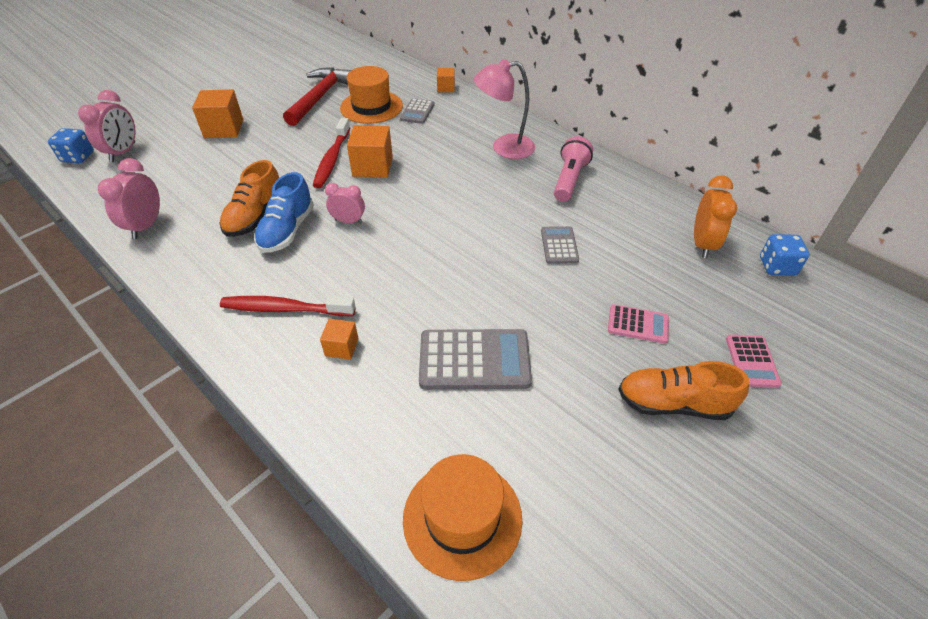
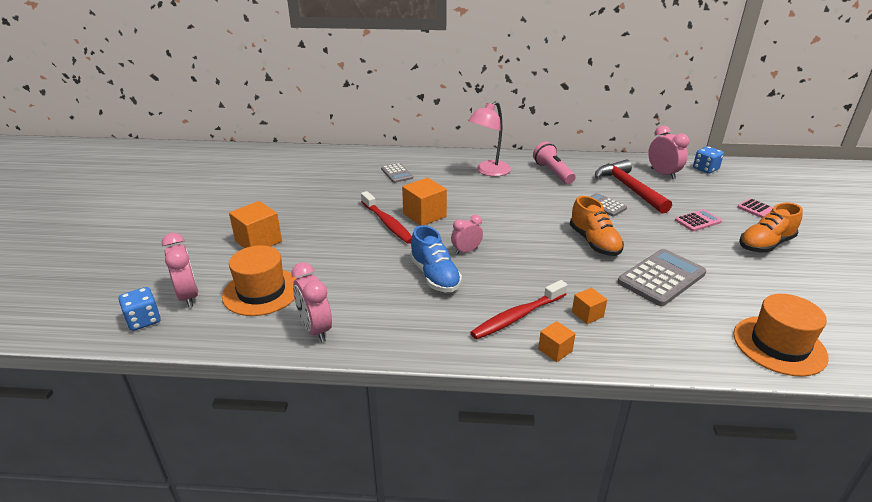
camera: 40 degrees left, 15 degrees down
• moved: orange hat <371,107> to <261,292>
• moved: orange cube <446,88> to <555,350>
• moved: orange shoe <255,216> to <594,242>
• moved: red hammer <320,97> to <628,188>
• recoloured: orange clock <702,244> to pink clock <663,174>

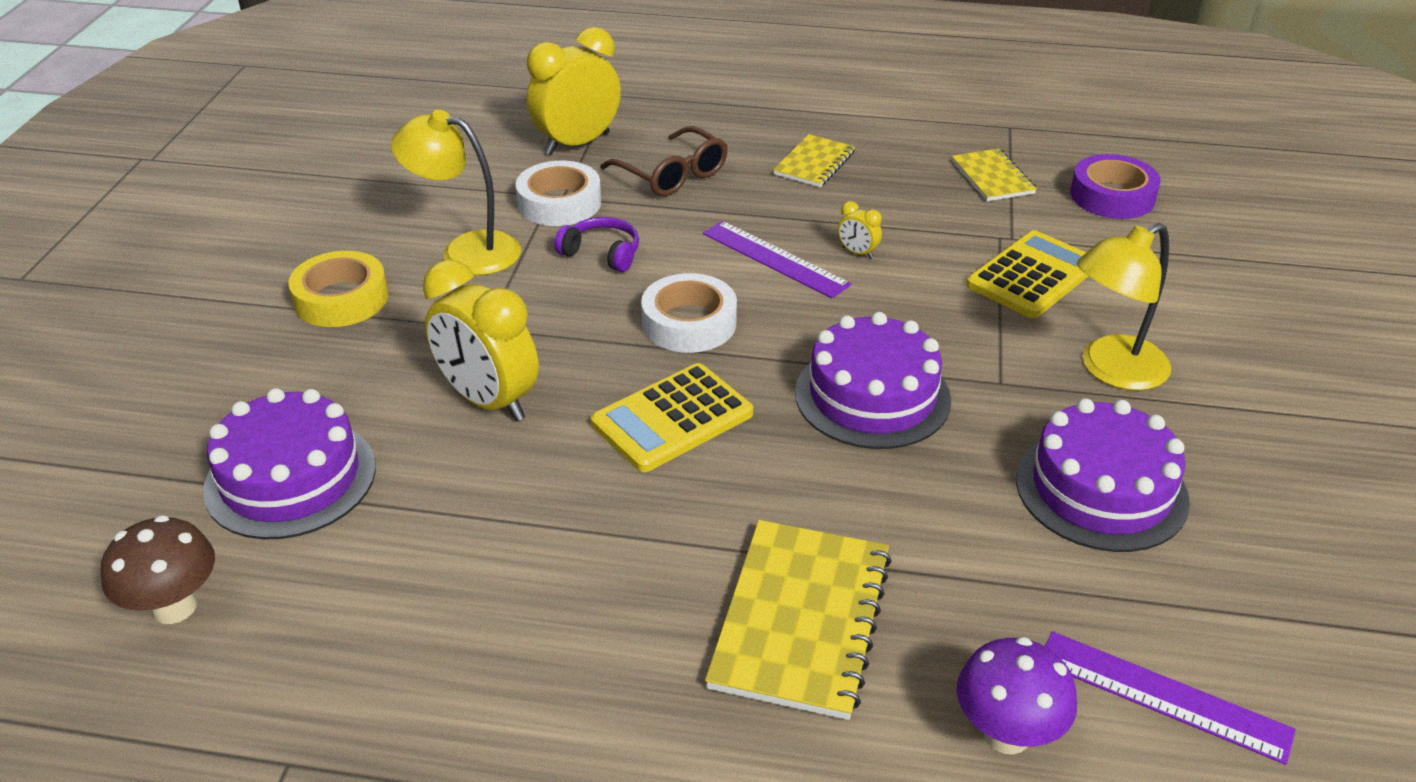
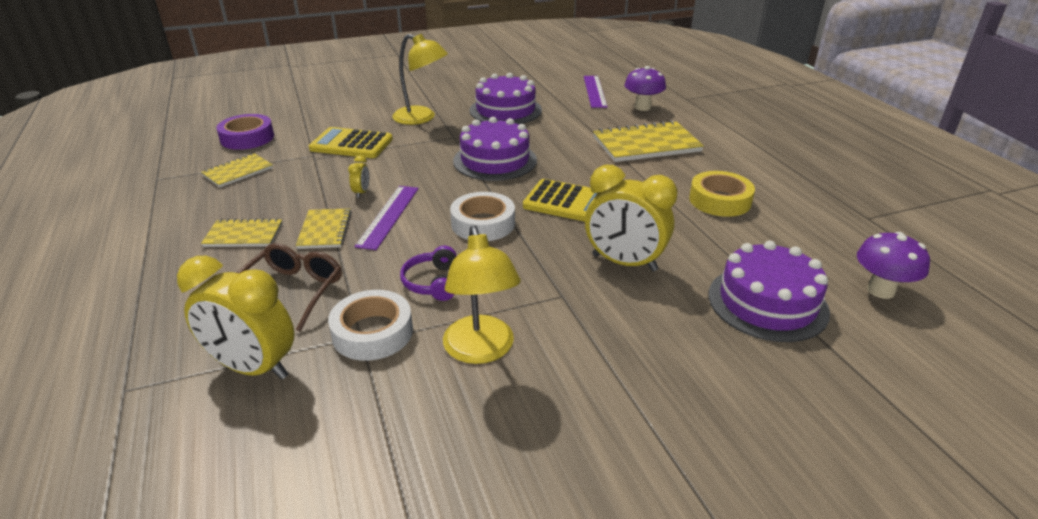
camera: 120 degrees left, 5 degrees down
• added: yellow notebook <325,230>
• turned: yellow clock <489,401> = <624,263> 105 degrees clockwise
• moved: yellow tape <341,299> to <720,200>
• recoloured: brown mushroom <174,607> to purple mushroom <880,290>

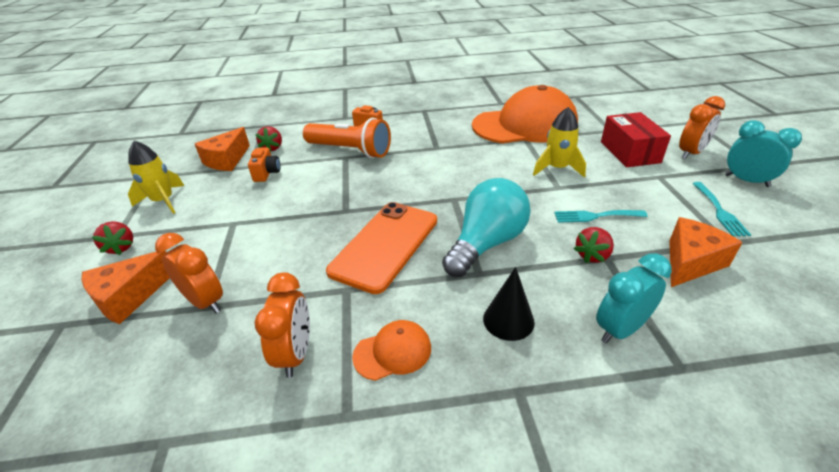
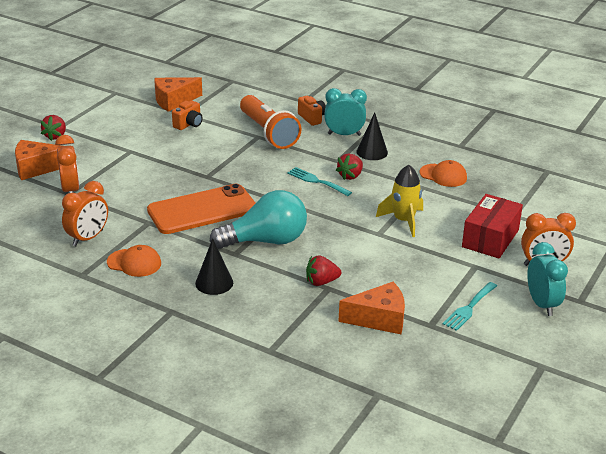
camera: 35 degrees right, 5 degrees down
• moved: turquoise fork <595,216> to <316,181>
• moved: turquoise clock <620,329> to <344,134>
• moved: red strawberry <272,148> to <350,176>
• added: black cone <372,152>
• resized: orange cap <525,125> = <443,175> x0.41
• removed: yellow rocket <163,201>

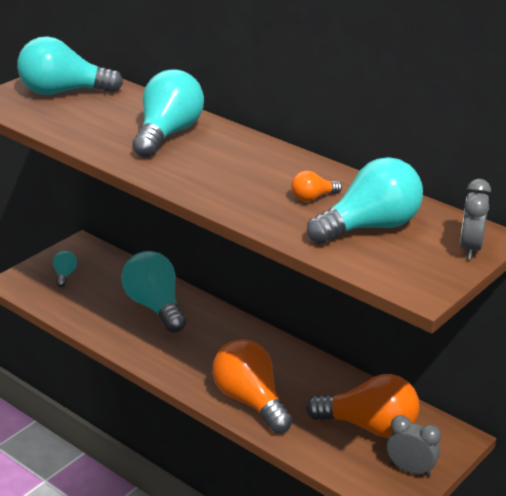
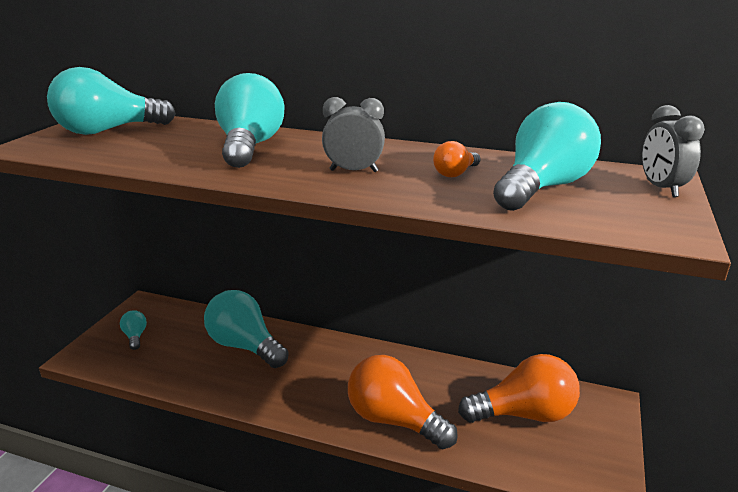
camera: 20 degrees left, 5 degrees down
• moved: grey clock <410,470> to <353,171>

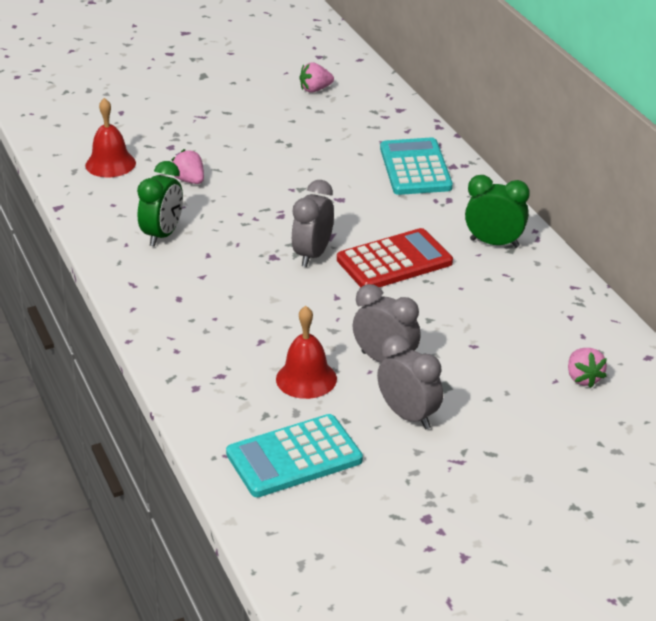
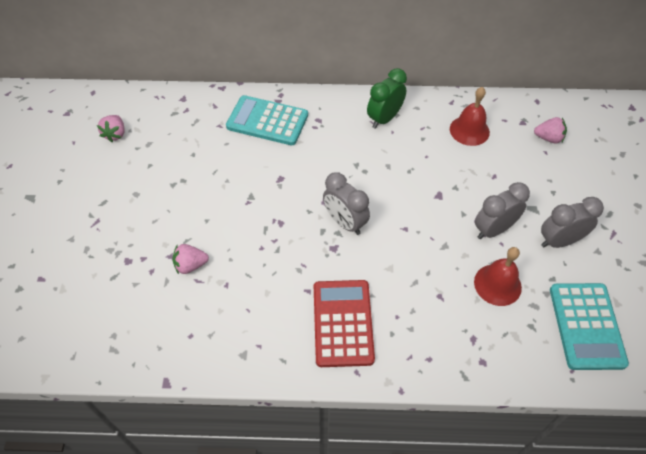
camera: 65 degrees left, 20 degrees up
• moved: red calculator <394,261> to <343,323>
• moved: red bell <110,164> to <469,130>
• removed: green clock <163,235>

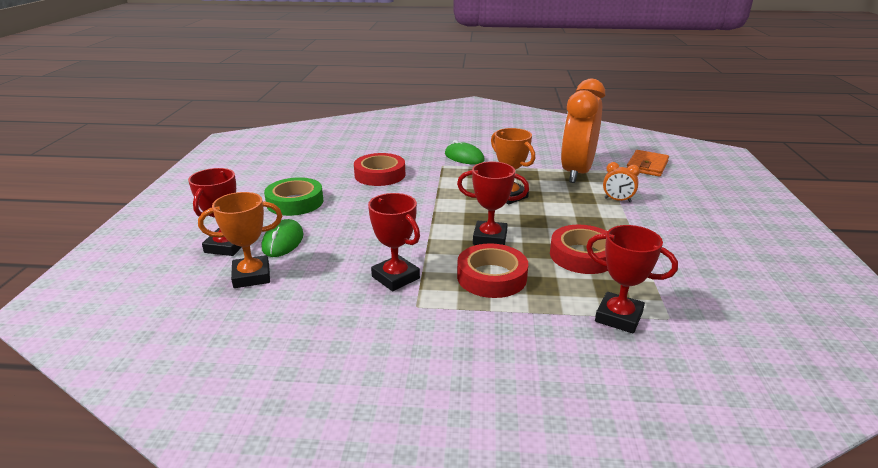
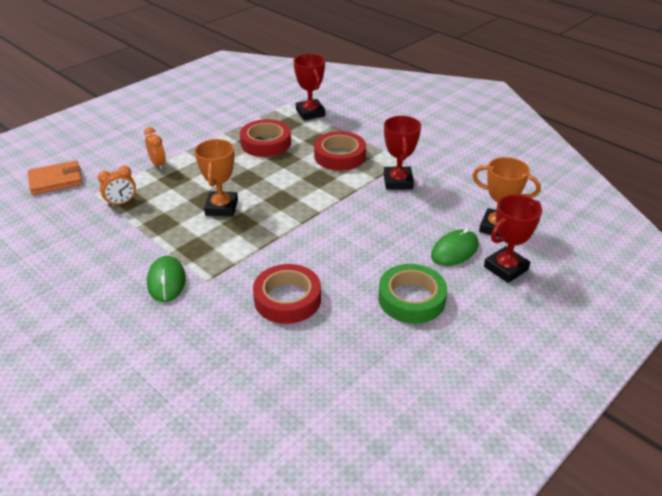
camera: 140 degrees left, 10 degrees up
• resized: orange clock <576,173> = <121,203> x0.40
• removed: red trophy <490,238>

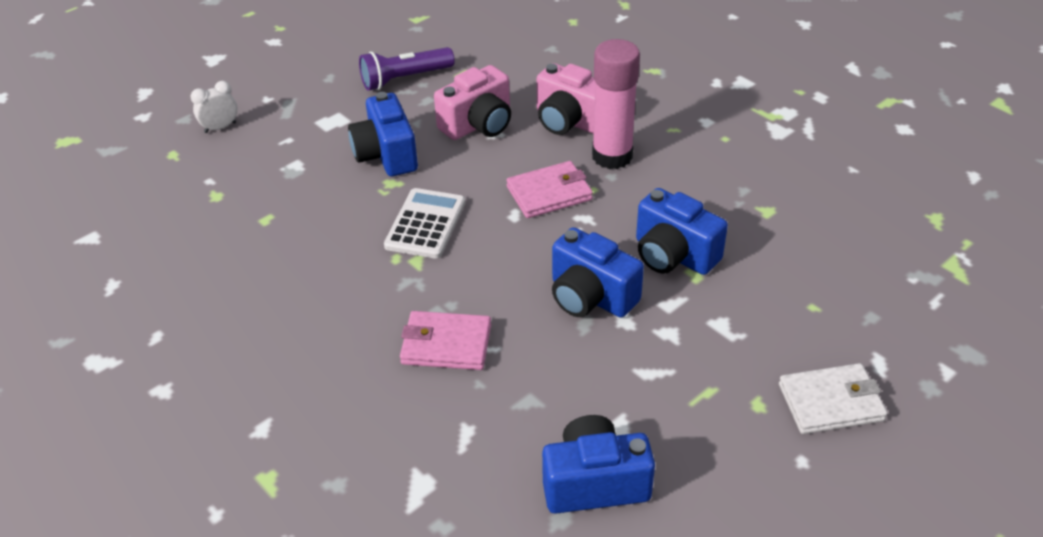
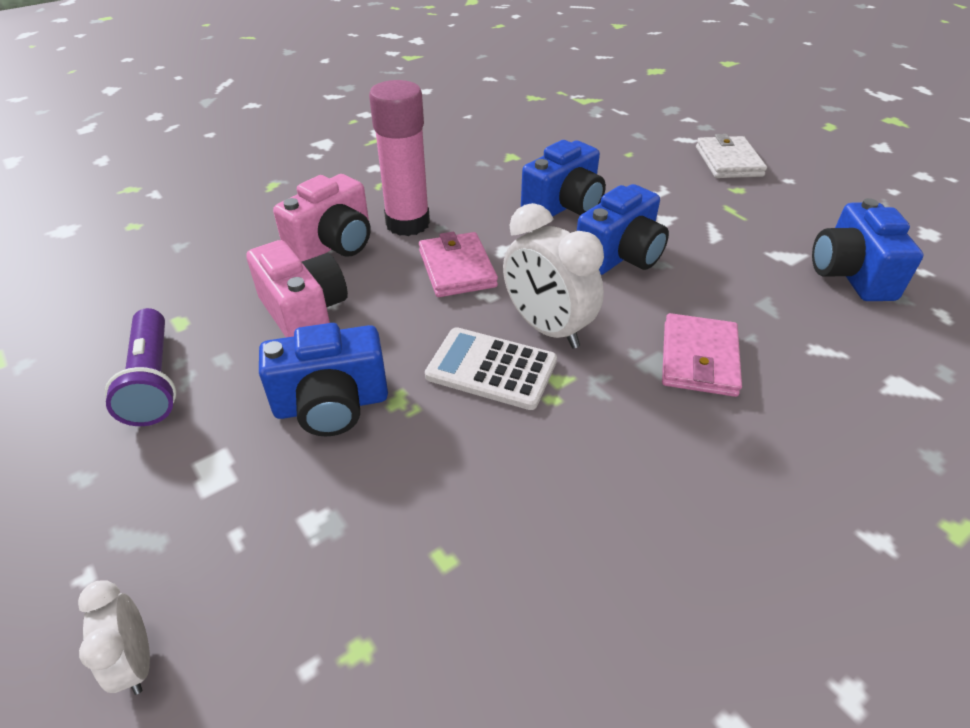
camera: 85 degrees left, 0 degrees up
• added: white clock <547,328>

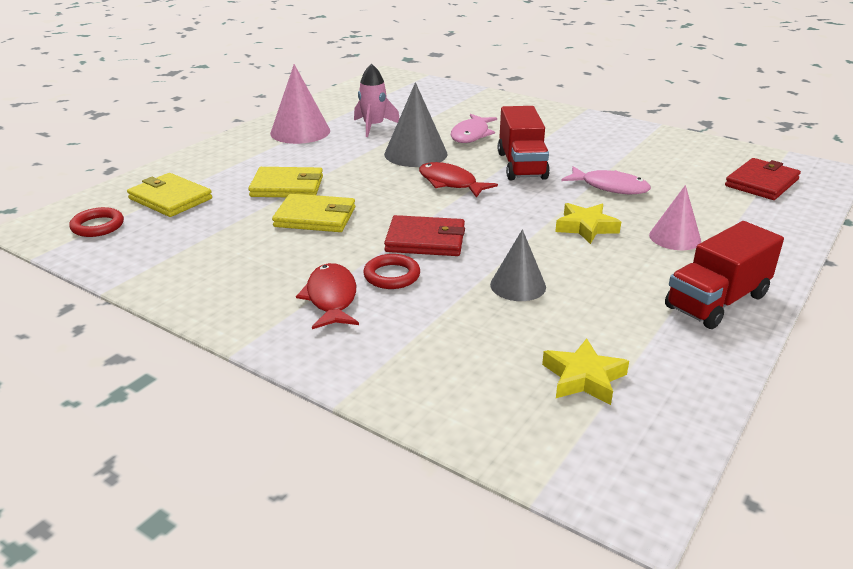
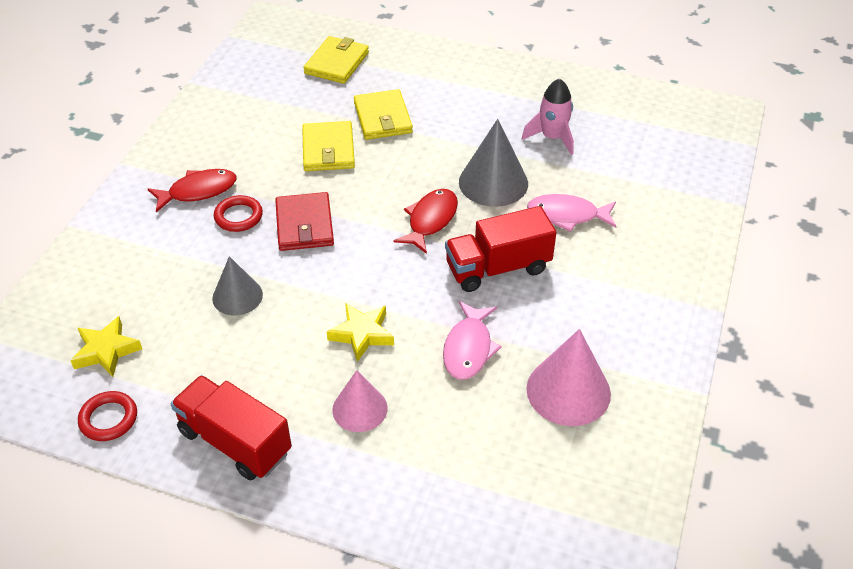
camera: 75 degrees right, 15 degrees up
• moved: red ring <97,226> to <108,419>
• moved: pink cone <300,132> to <568,391>
• removed: red wallet <762,183>

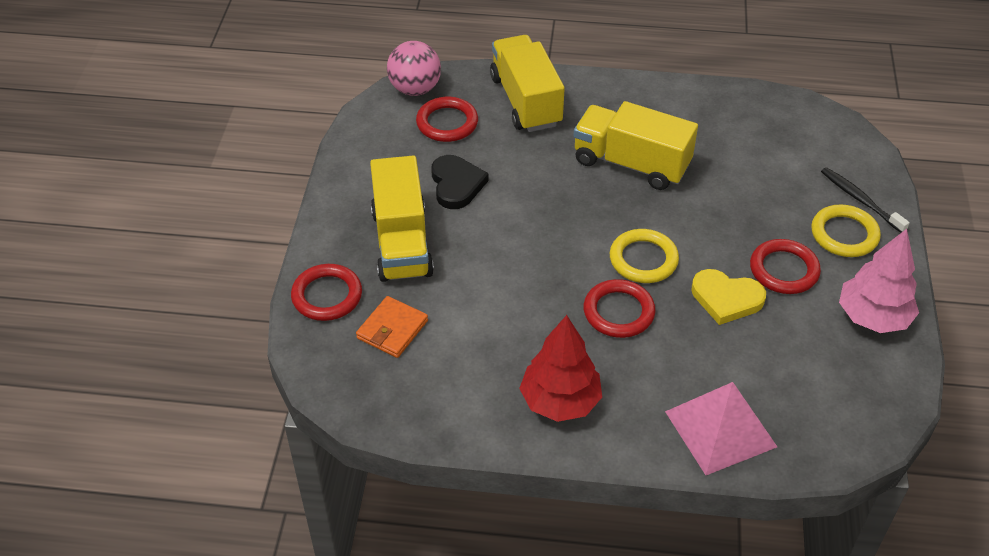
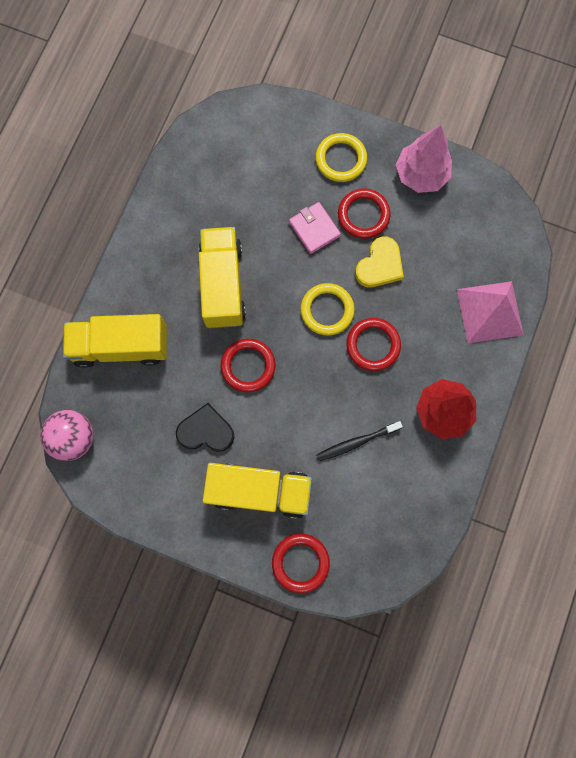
camera: 75 degrees left, 30 degrees up
• turned: yellow truck <631,164> = <223,285> 135 degrees clockwise
• moved: red ring <447,123> to <248,366>
• added: pink wallet <314,229>
• moved: black toothbrush <860,200> to <356,442>
• removed: orange wallet <392,329>

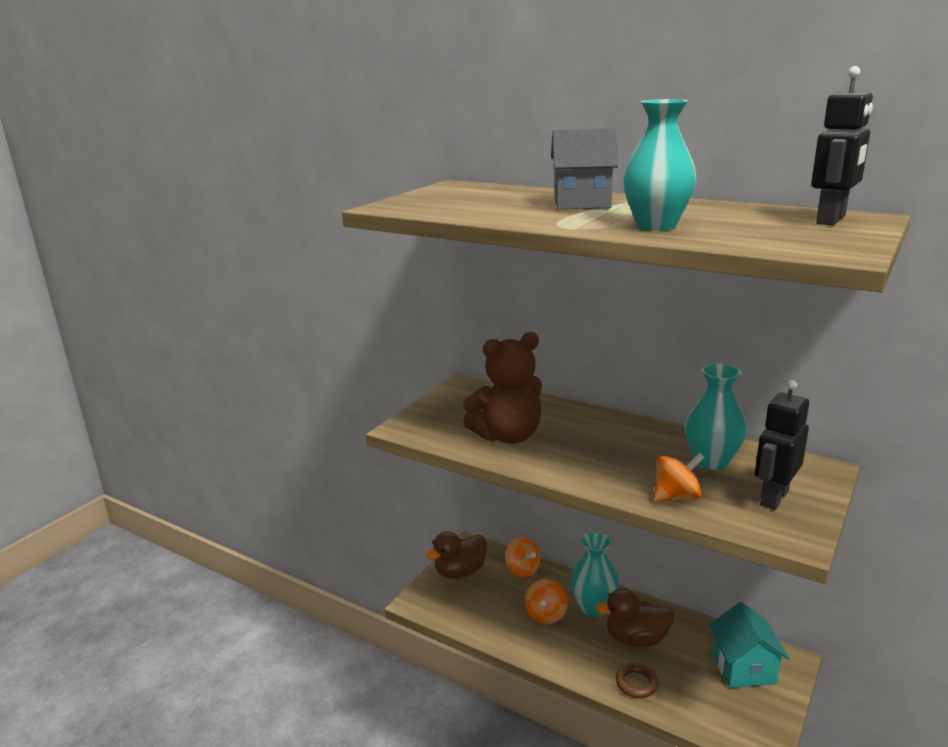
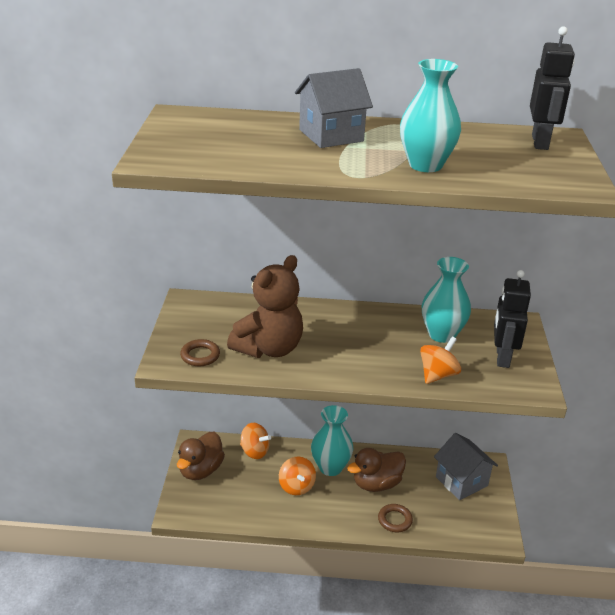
camera: 30 degrees left, 10 degrees up
• added: brown ring <200,356>
• recoloured: turquoise house <743,668> to grey house <461,481>

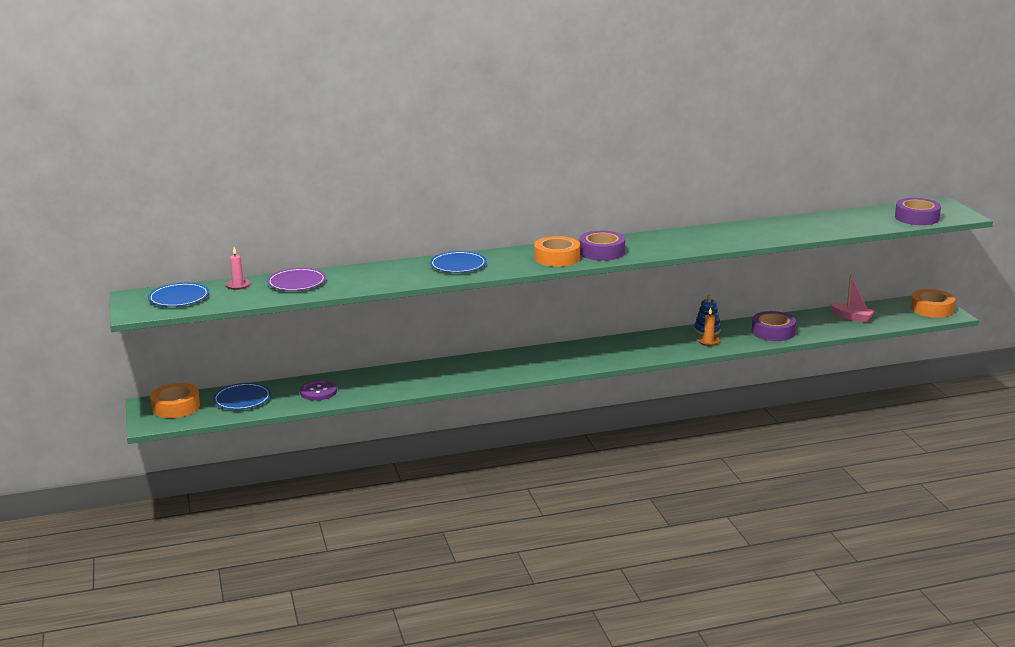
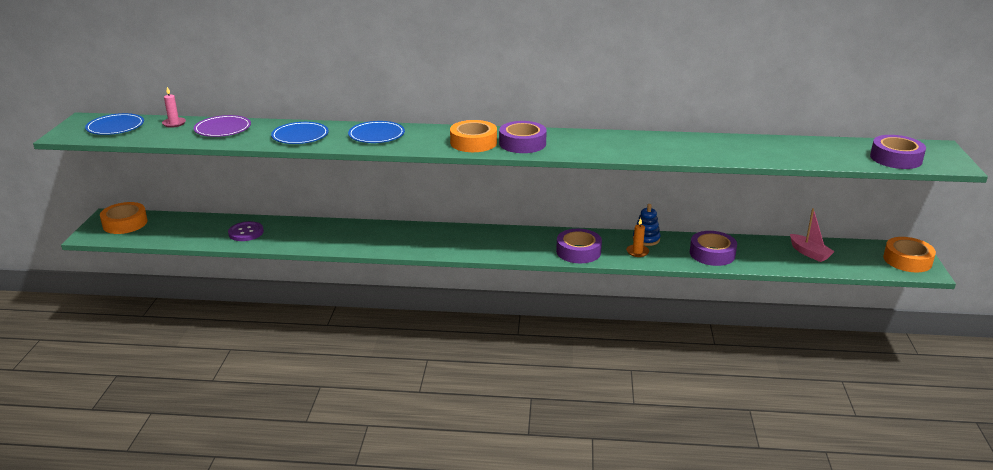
camera: 20 degrees right, 5 degrees up
• moved: blue plate <242,399> to <300,136>
• added: purple tape <578,252>

